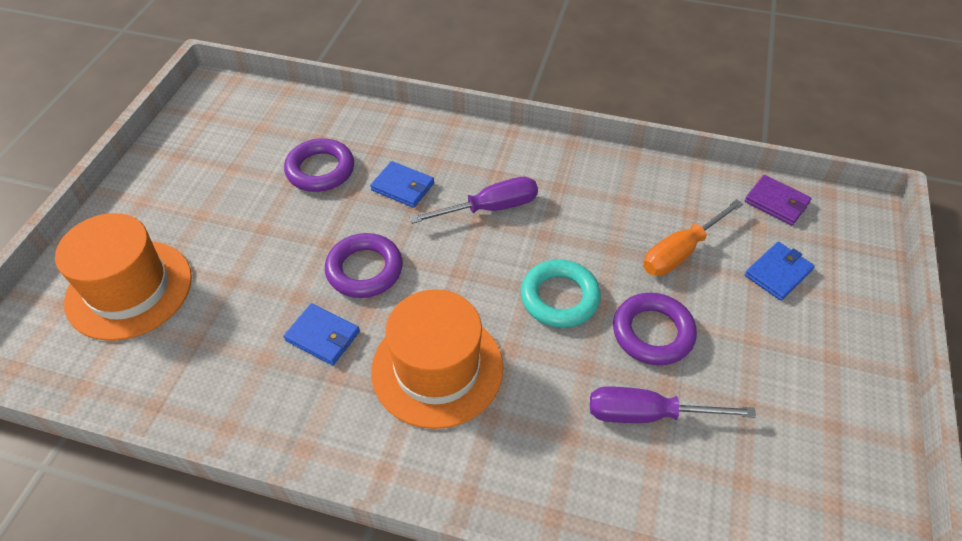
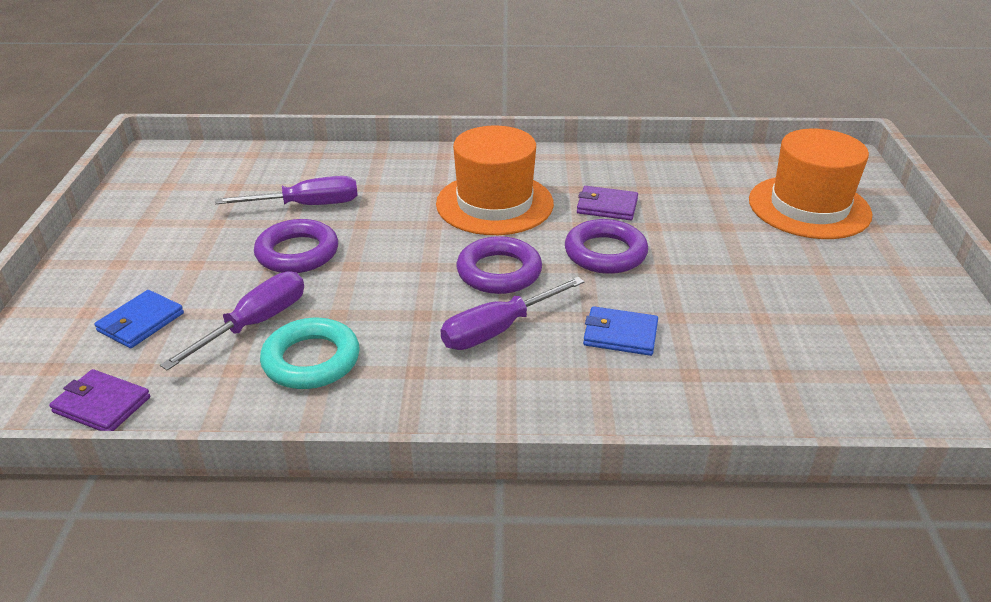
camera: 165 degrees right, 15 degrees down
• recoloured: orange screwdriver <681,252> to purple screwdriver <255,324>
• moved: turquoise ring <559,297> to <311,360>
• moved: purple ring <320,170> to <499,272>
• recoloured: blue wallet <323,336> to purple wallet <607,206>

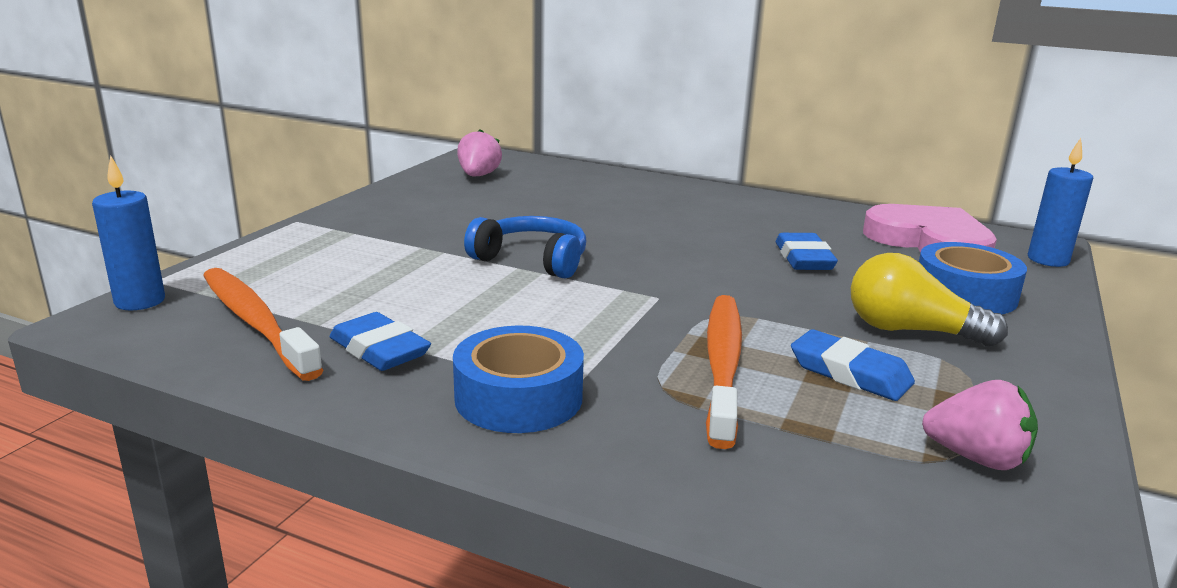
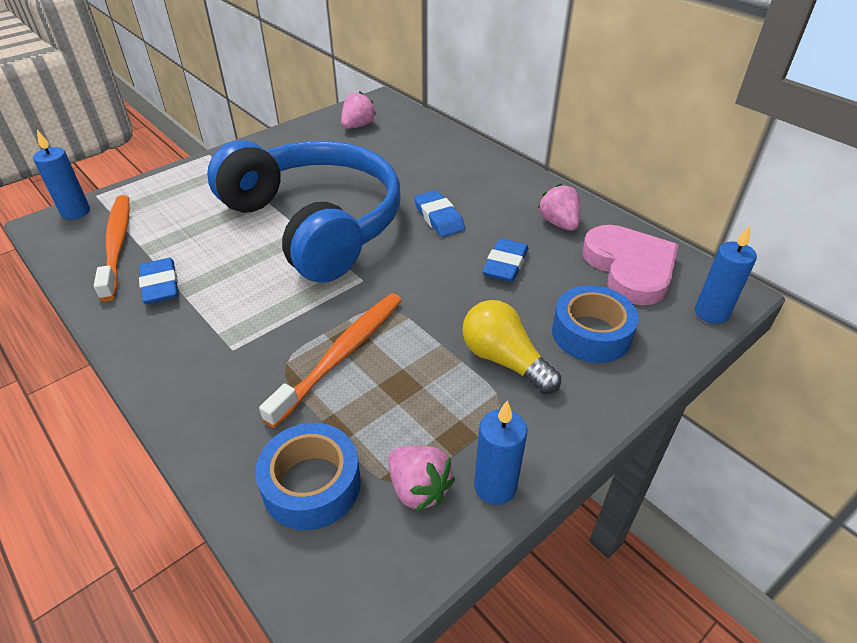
camera: 25 degrees right, 20 degrees up
• resized: blue headphones <532,260> = <315,223> x2.30
• moved: blue tape <518,397> to <312,484>
• moved: blue eraser <850,373> to <439,218>
• added: blue candle <495,486>
• added: pink strawberry <559,223>

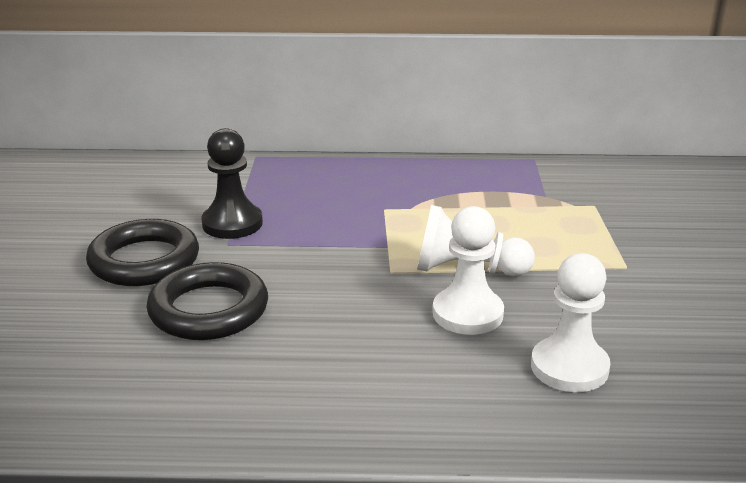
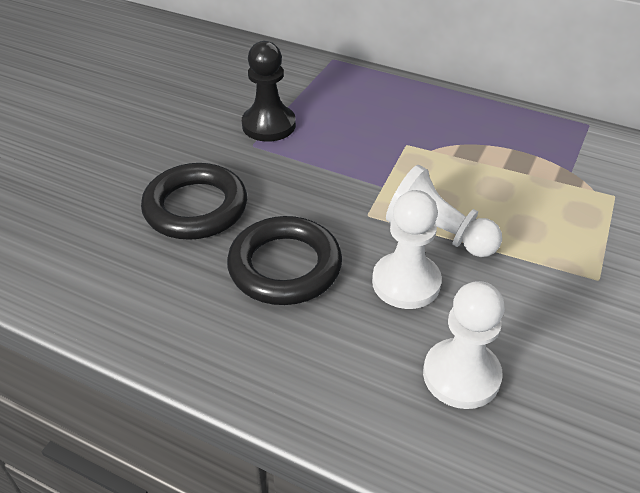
camera: 25 degrees right, 15 degrees up
• moved: black ring <144,261> to <285,266>

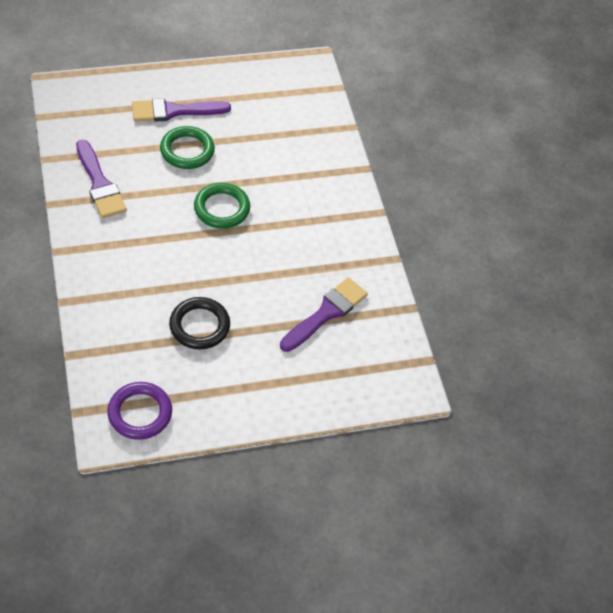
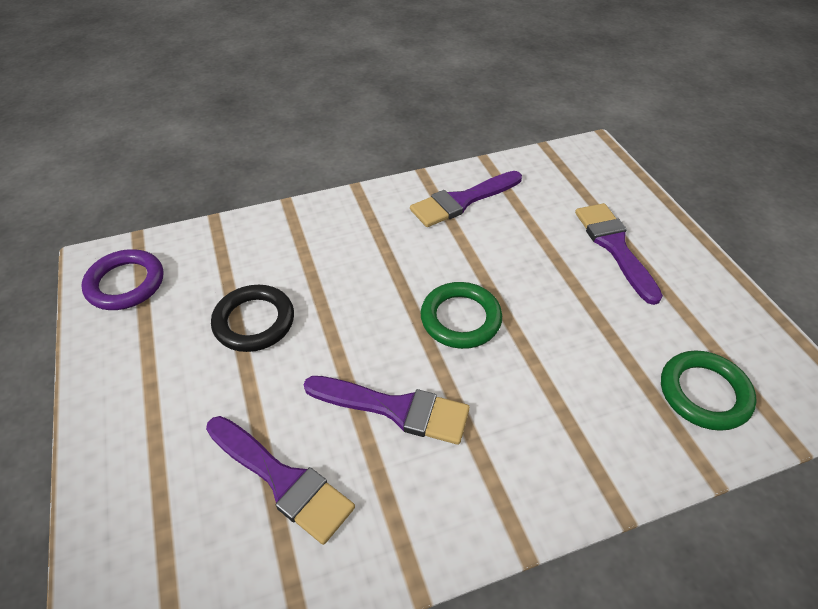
camera: 90 degrees right, 5 degrees down
• added: purple brush <395,409>
• moved: green ring <187,150> to <704,393>

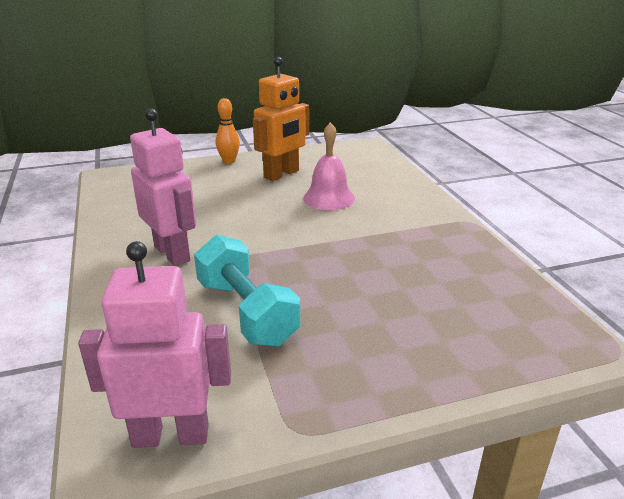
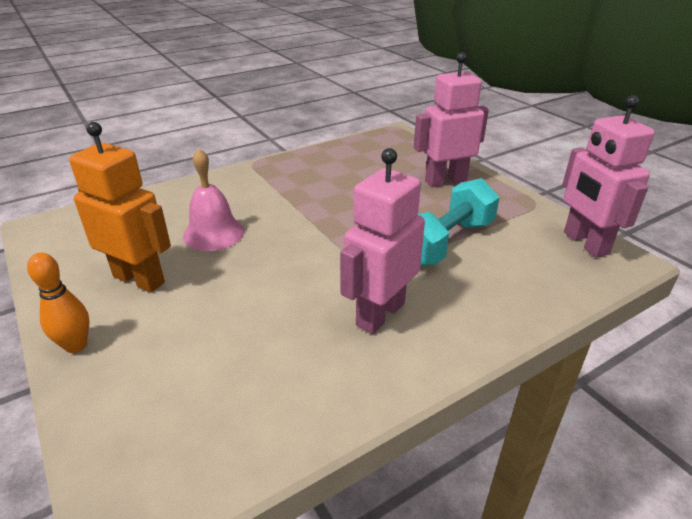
camera: 105 degrees left, 5 degrees up
• added: pink robot <445,181>

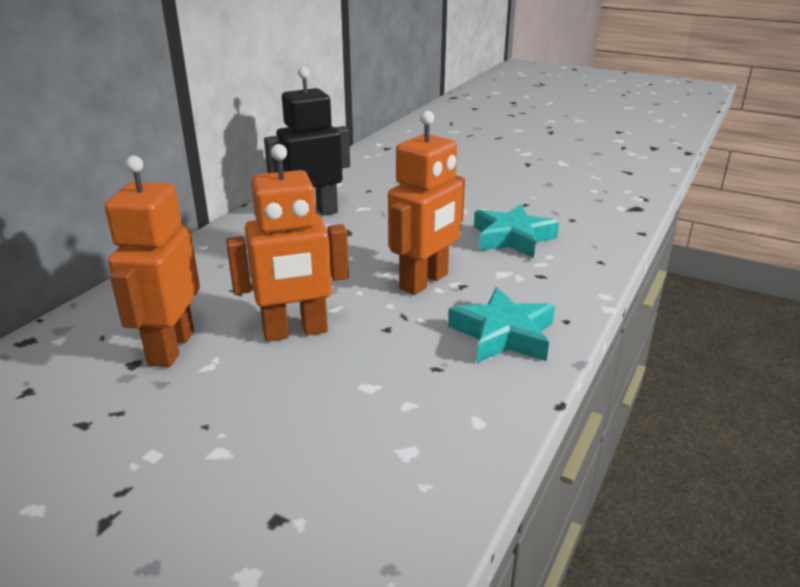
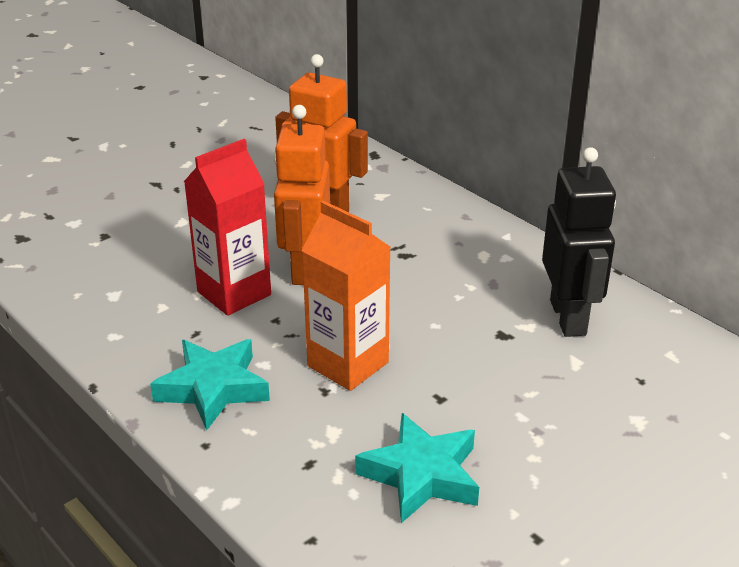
camera: 110 degrees right, 5 degrees up
• added: red carton <234,293>
• replaced: orange robot <424,282> to orange carton <348,364>

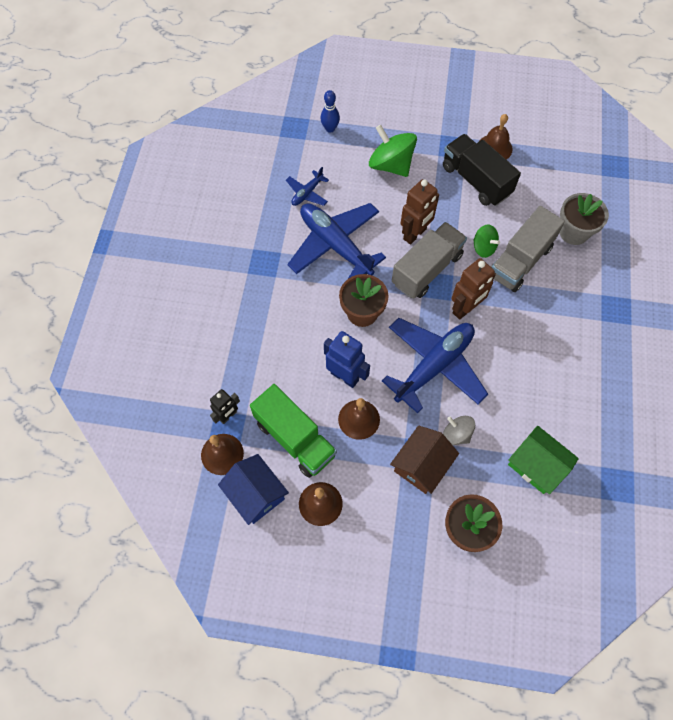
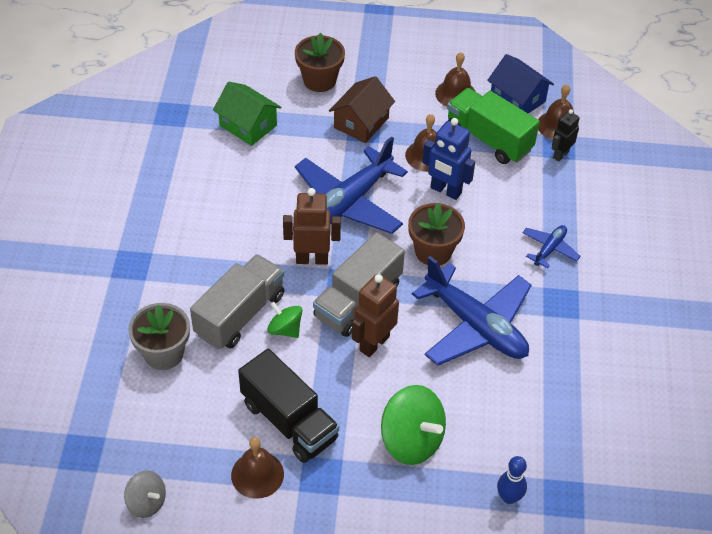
camera: 175 degrees right, 15 degrees down
• moved: grey spinning top <456,434> to <147,502>
• turned: brown robot <465,309> = <312,259> 45 degrees clockwise
• moved: blue plane <307,193> to <549,249>

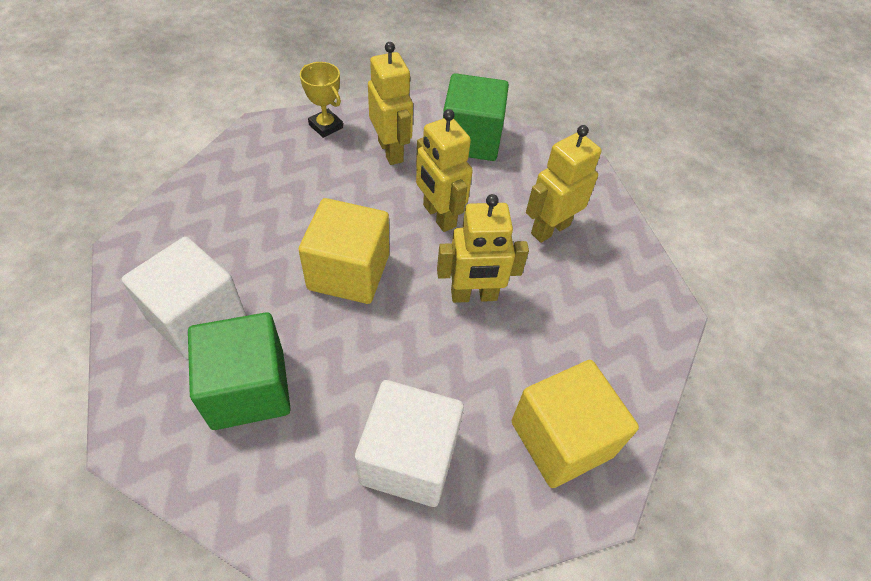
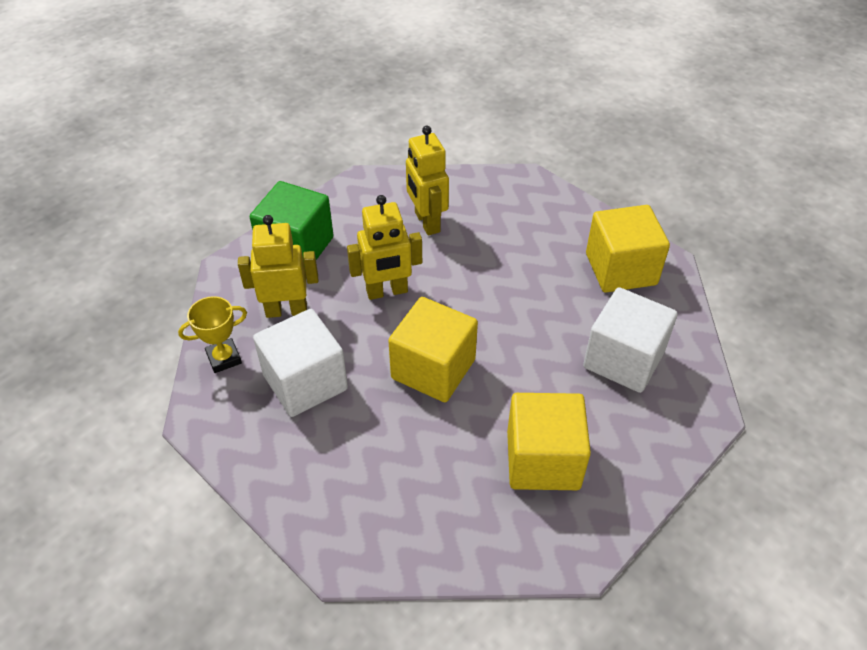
camera: 70 degrees left, 5 degrees down
• moved: white cube <196,317> to <305,382>
• recoloured: green cube <248,389> to yellow cube <543,460>
• removed: yellow robot <474,296>

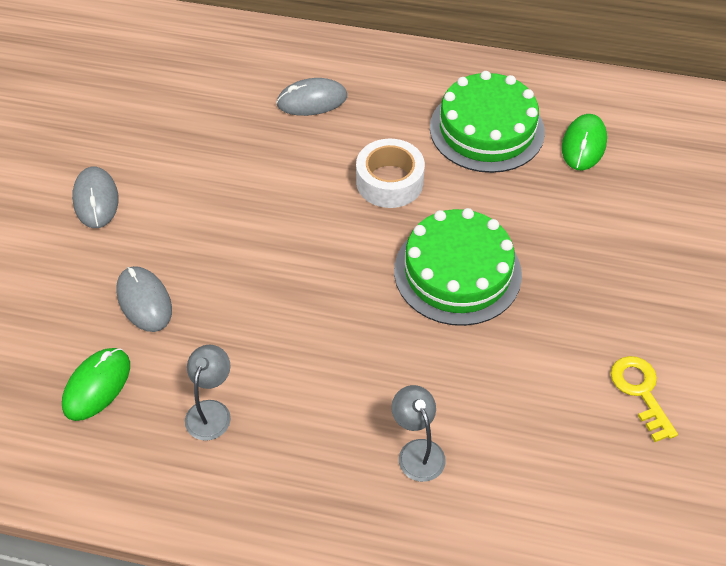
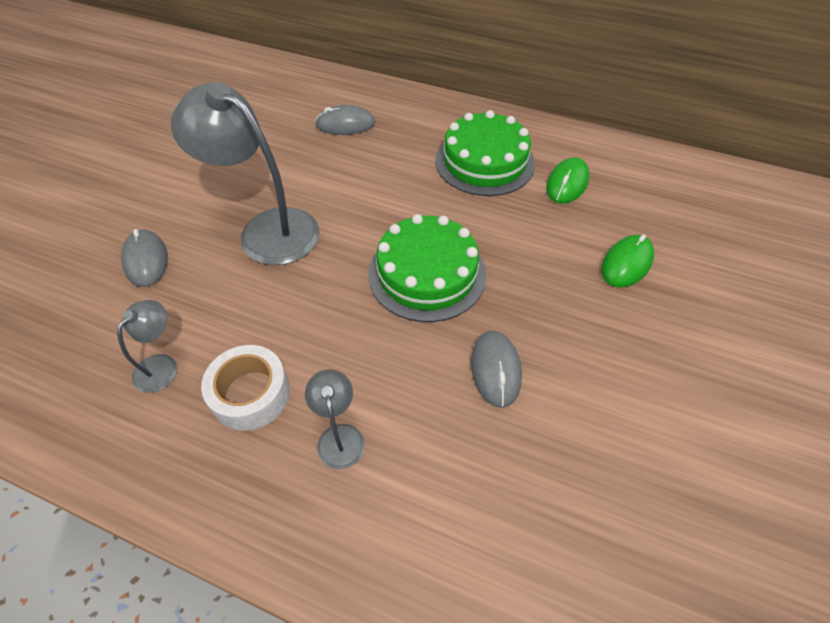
camera: 10 degrees right, 0 degrees up
• added: grey lamp <267,229>
• moved: white tape <389,182> to <250,394>
• moved: grey mouse <96,200> to <495,369>
• moved: green mouse <97,385> to <626,263>
• removed: yellow key <640,392>

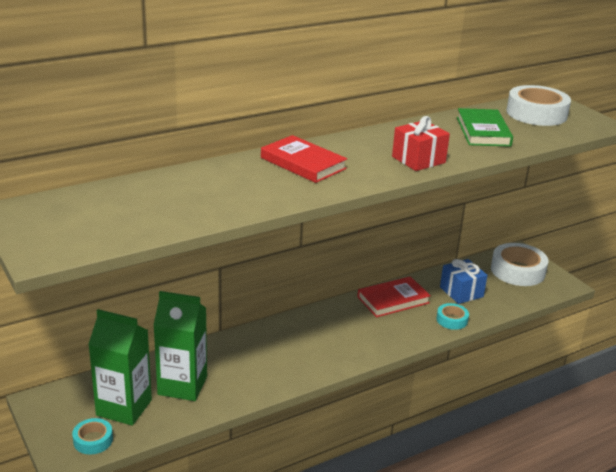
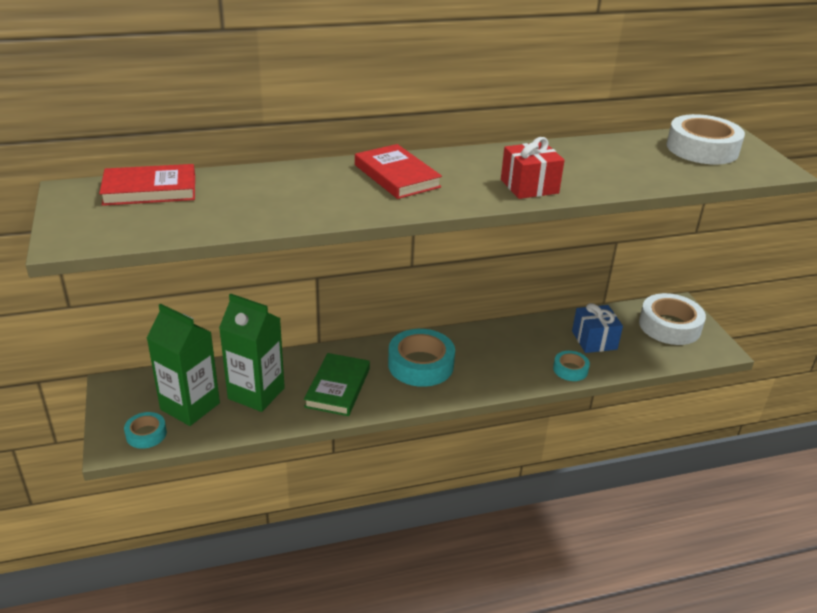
camera: 15 degrees right, 5 degrees up
• moved: red book <393,300> to <150,190>
• moved: green book <483,131> to <337,387>
• added: turquoise tape <420,364>

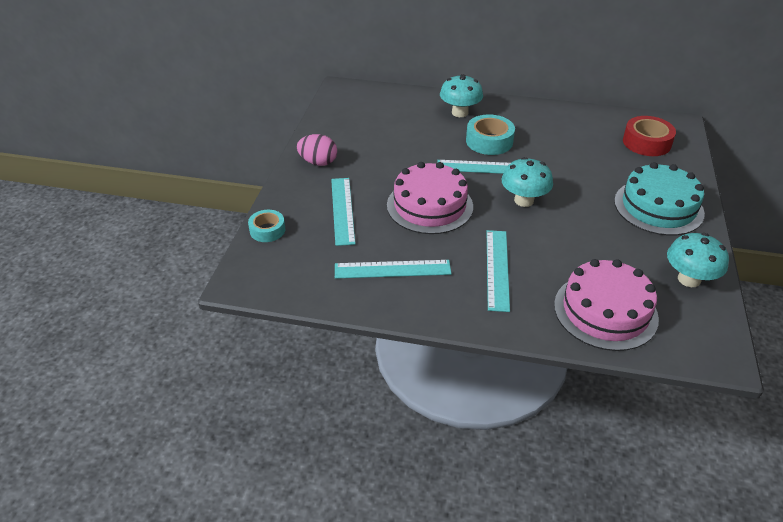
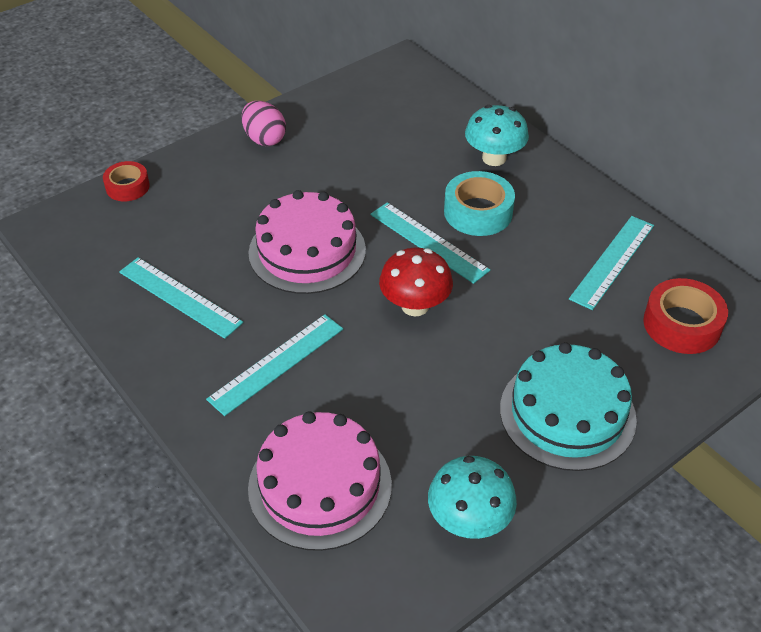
camera: 40 degrees right, 5 degrees up
• recoloured: turquoise tape <267,230> to red tape <127,187>
• recoloured: turquoise mushroom <524,200> to red mushroom <415,306>
• moved: turquoise ruler <342,210> to <612,261>

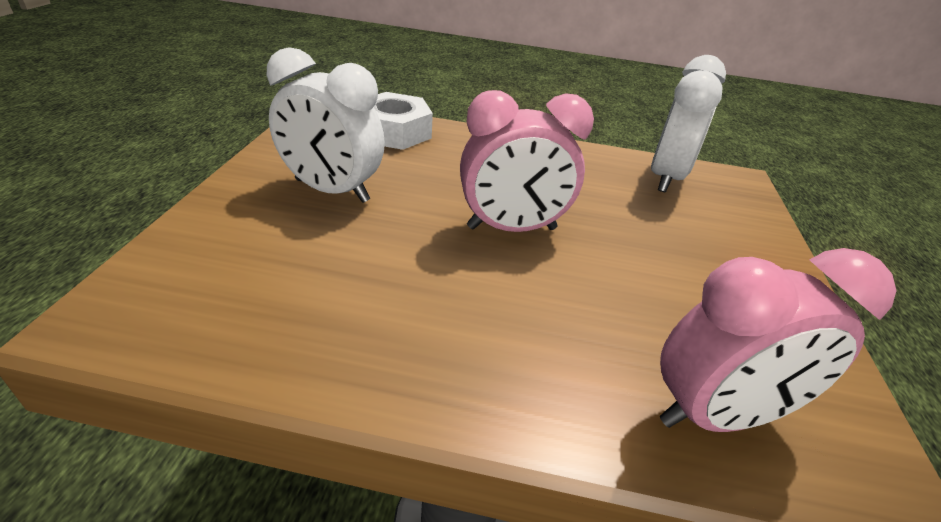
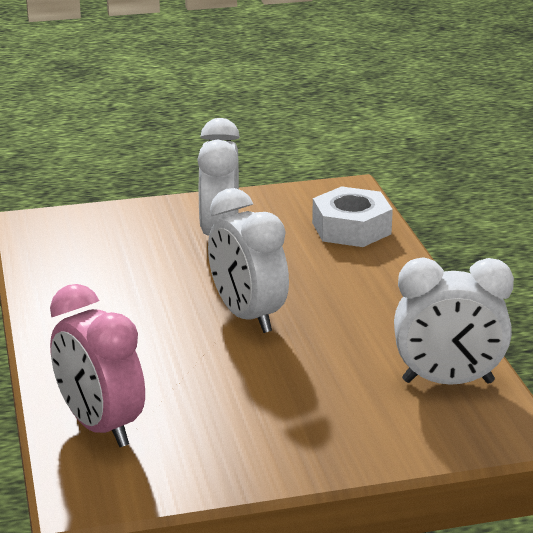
camera: 70 degrees right, 10 degrees down
• recoloured: pink clock <512,228> to white clock <247,316>

